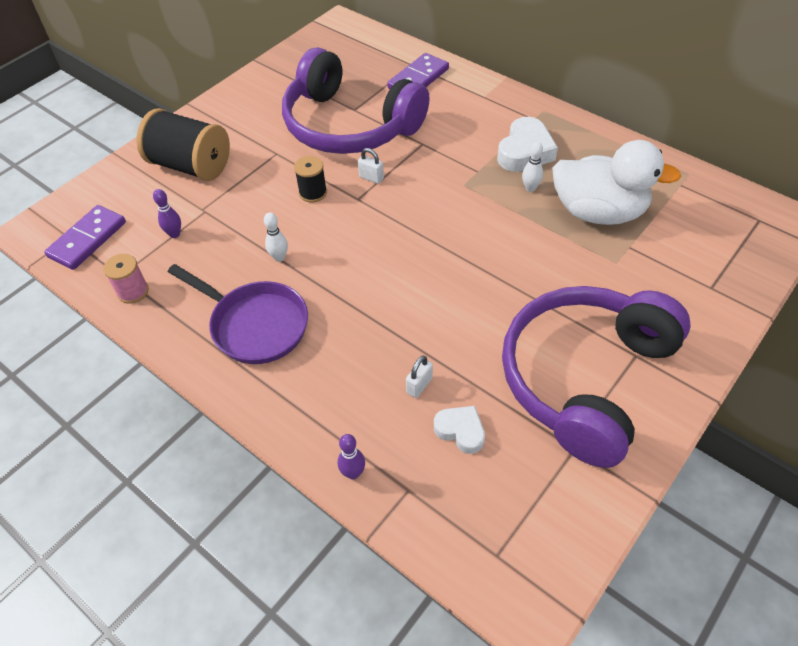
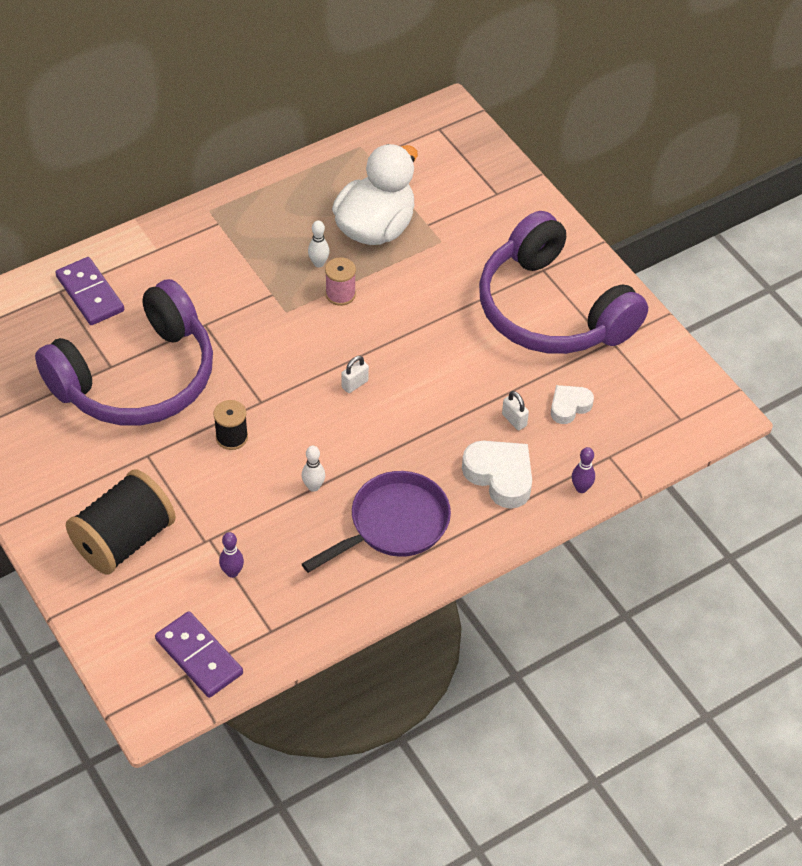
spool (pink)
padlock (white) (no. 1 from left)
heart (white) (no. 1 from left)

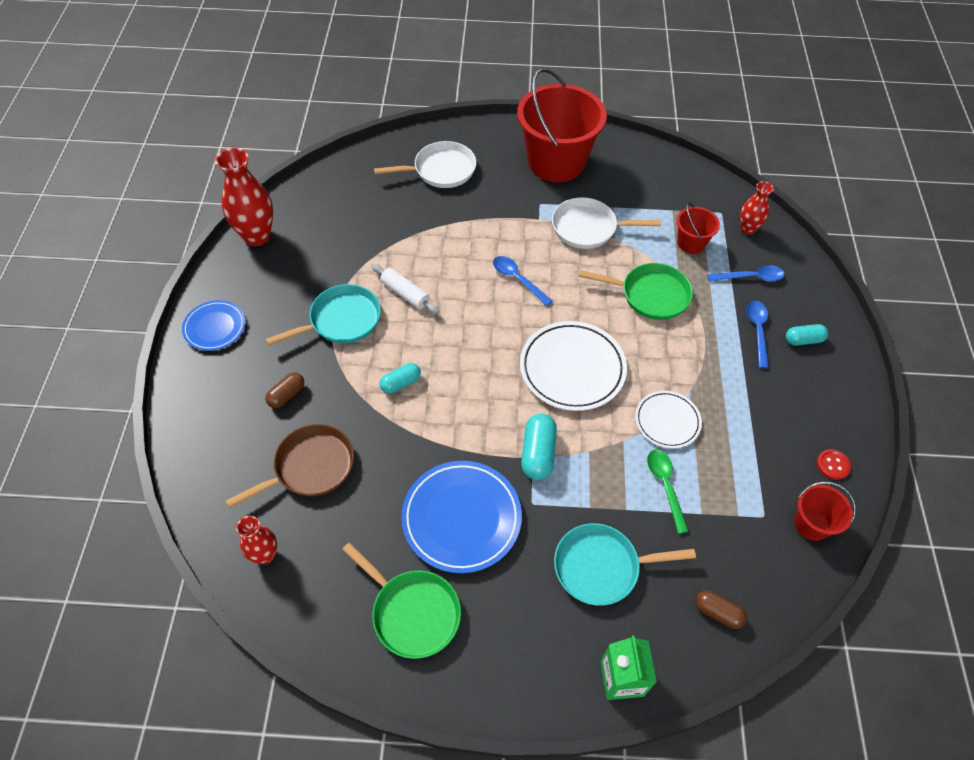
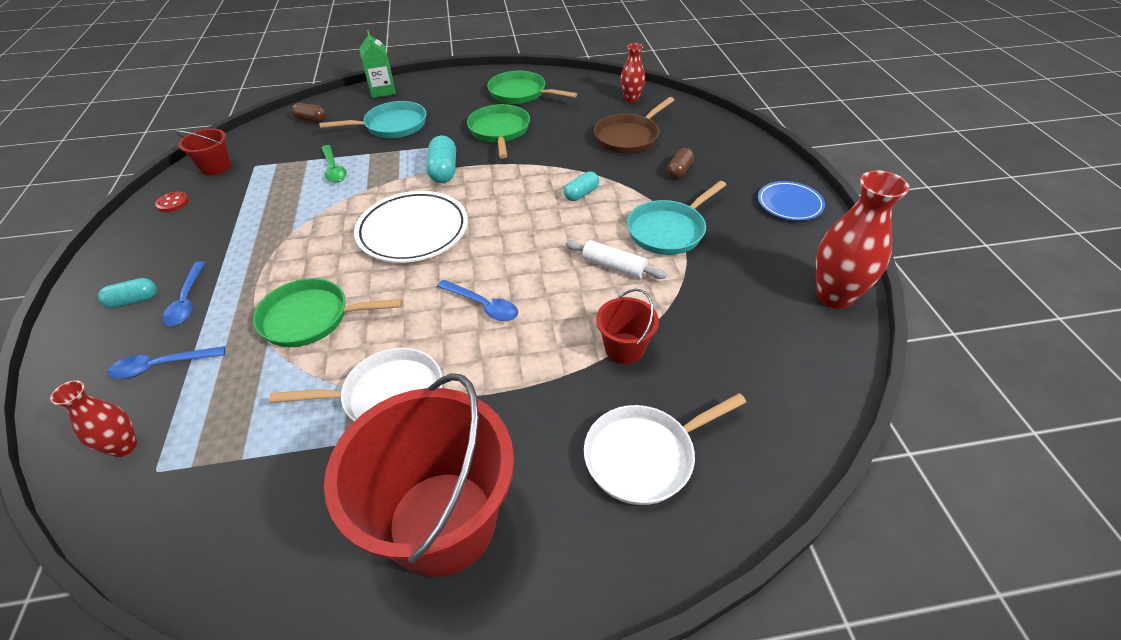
plate (white) (no. 2 from left in the first image)
bucket (red) (no. 3 from left)
pan (green) (no. 2 from left)

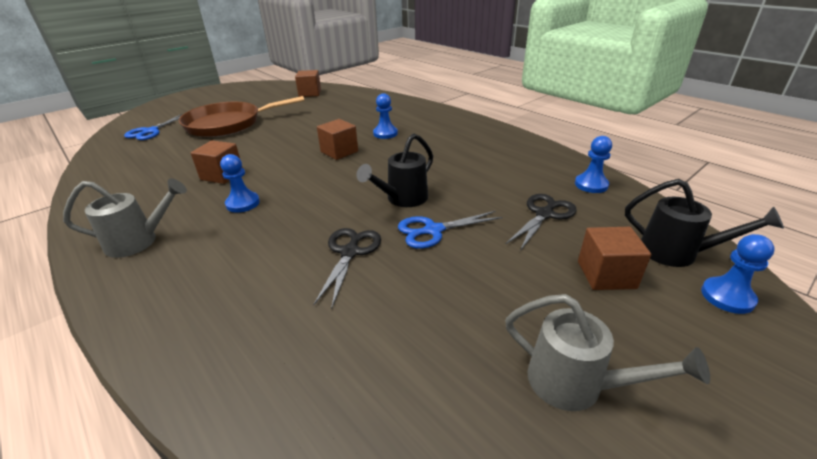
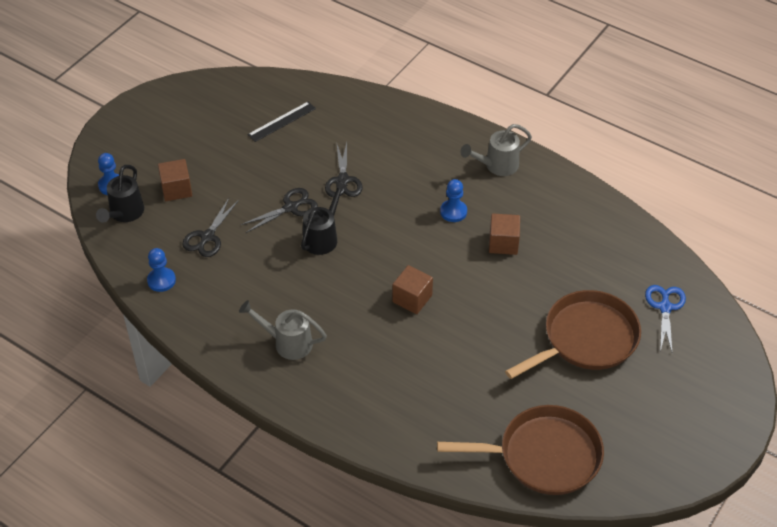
pawn (blue) (no. 2 from left in the first image)
ruler (black)
watering can (grey) (no. 1 from left)
pan (brown) (no. 1 from left)
scissors (black) (no. 2 from left)
watering can (black) (no. 1 from left)

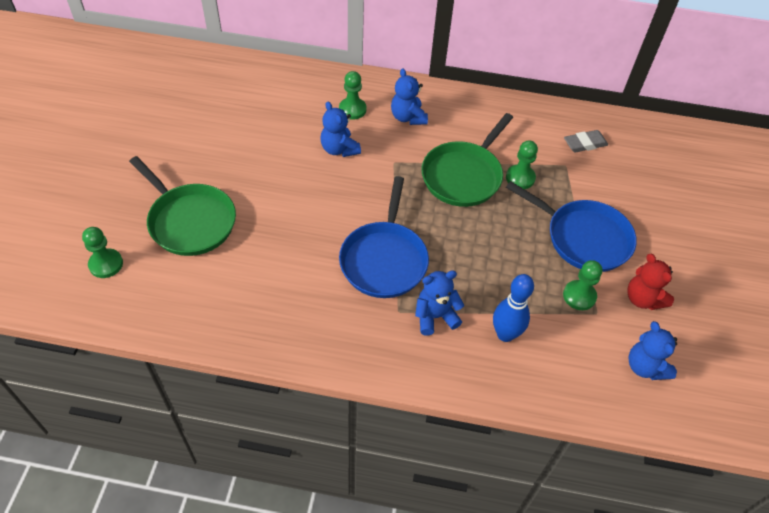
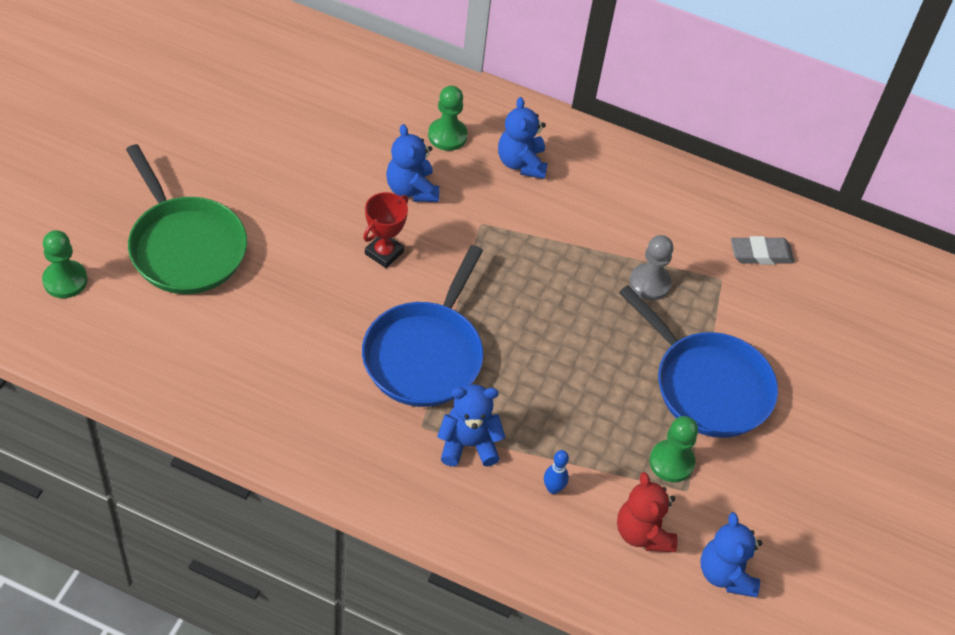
pan (green) (no. 2 from left in the first image)
trophy (red)
teddy bear (red)
pawn (grey)
bowling pin (blue)

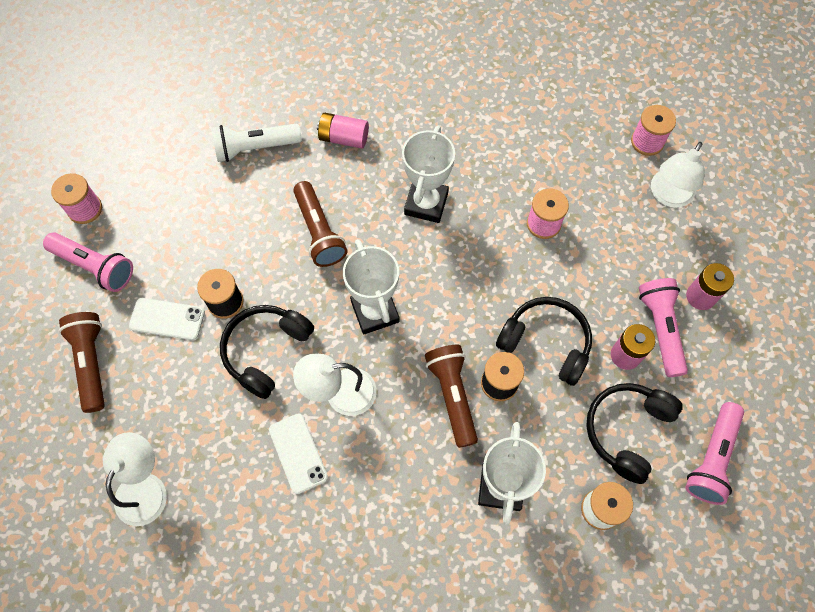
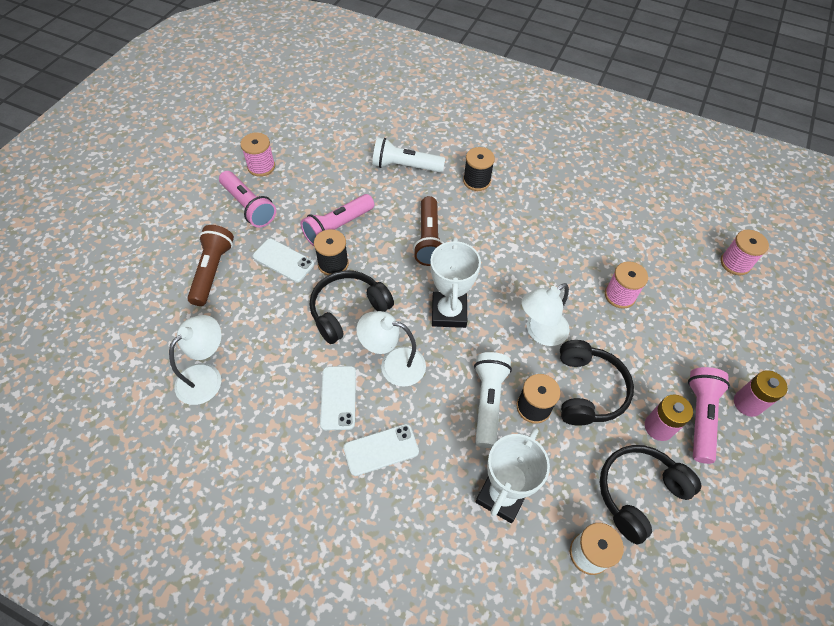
trophy (white) (no. 2 from left in the first image)
phone (white) (no. 3 from left)
lamp (white) (no. 3 from left)
flashlight (pink) (no. 2 from left)
spool (black) (no. 2 from left)
flashlight (white) (no. 2 from left)
headphones (black) (no. 2 from left)

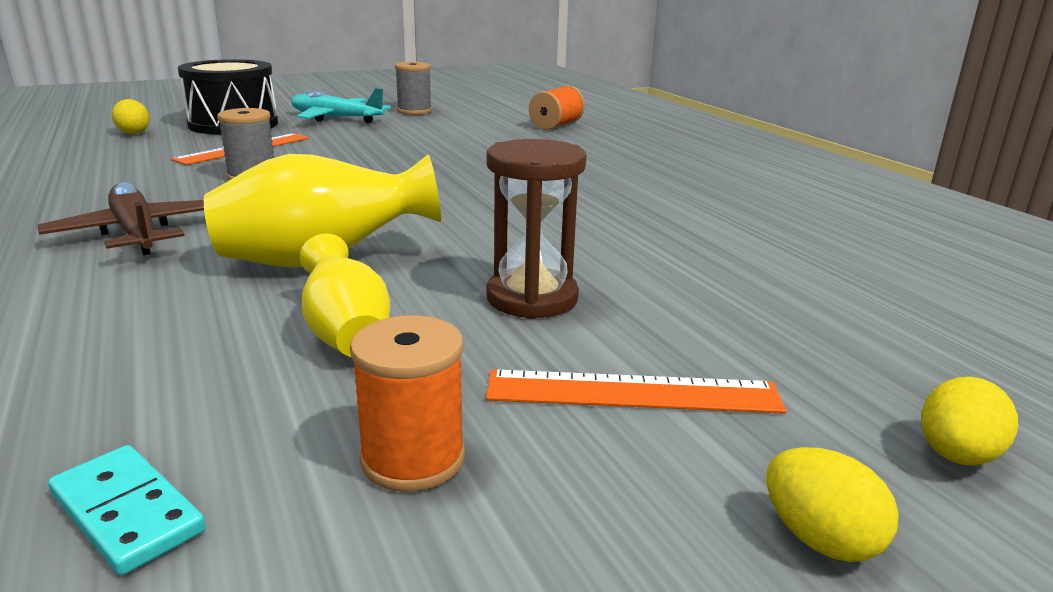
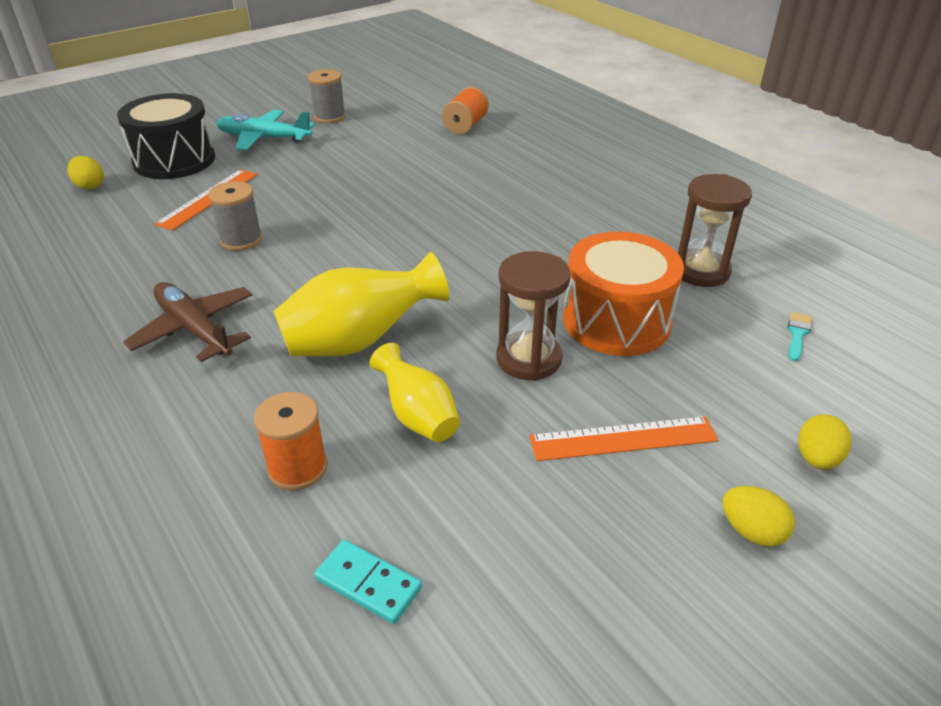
drum (orange)
hourglass (brown) (no. 2 from left)
brush (turquoise)
spool (orange) (no. 1 from left)

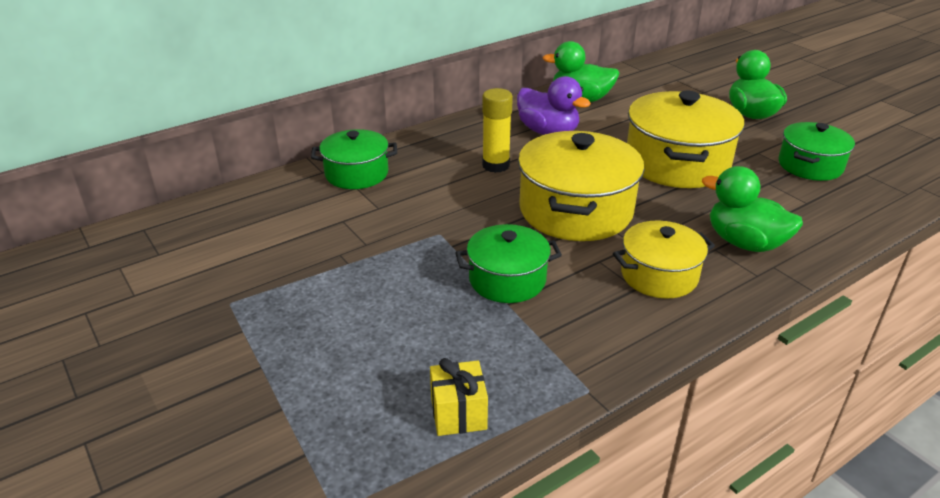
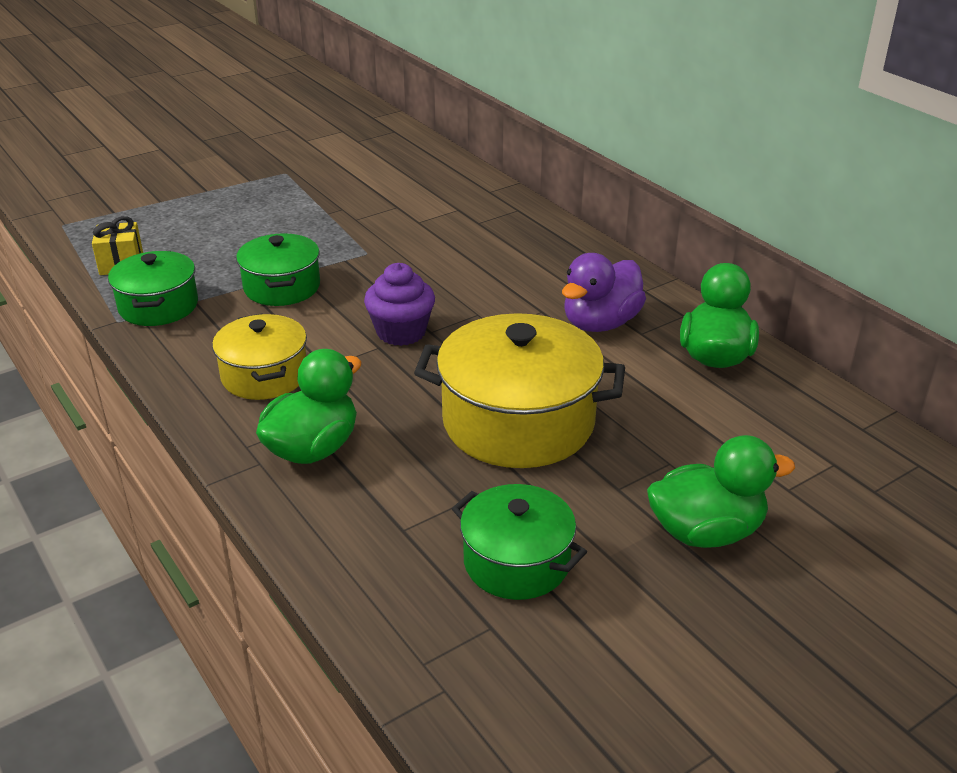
glue stick (yellow)
pot (green) (no. 1 from left)
cupcake (purple)

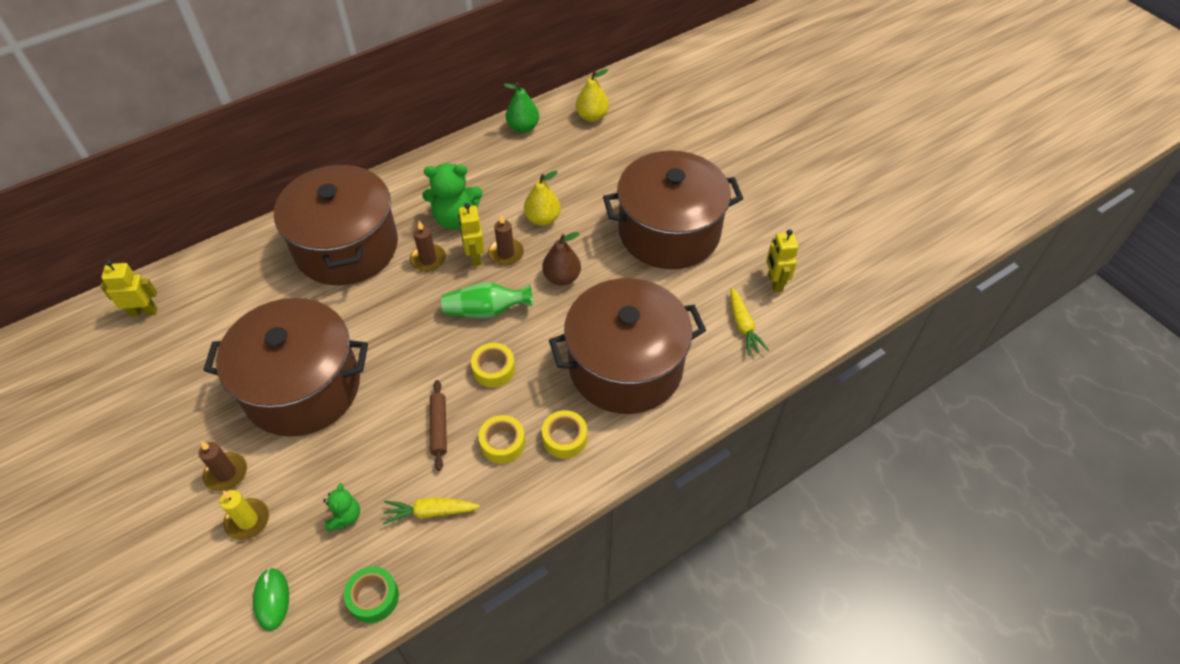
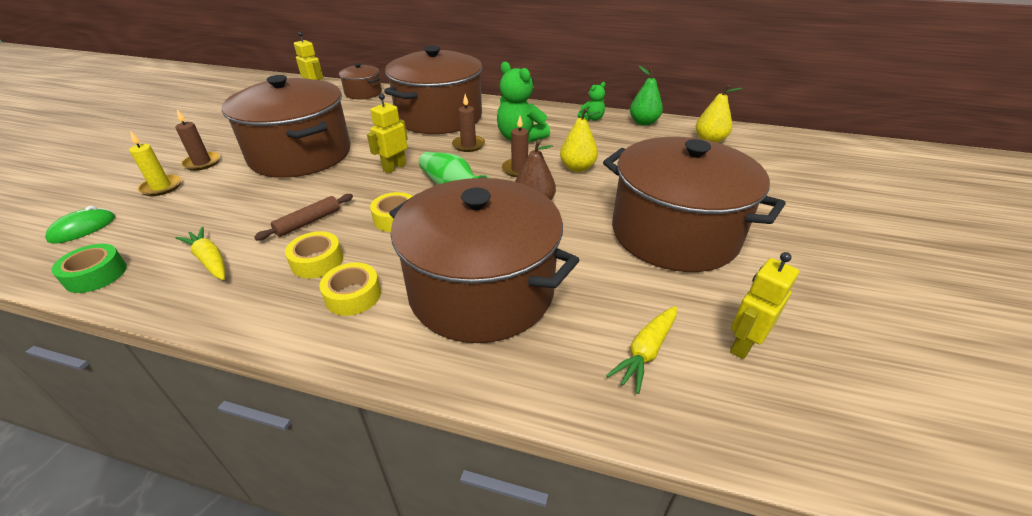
pot (brown) (no. 2 from left)
teddy bear (green) (no. 2 from left)
robot (yellow) (no. 2 from left)

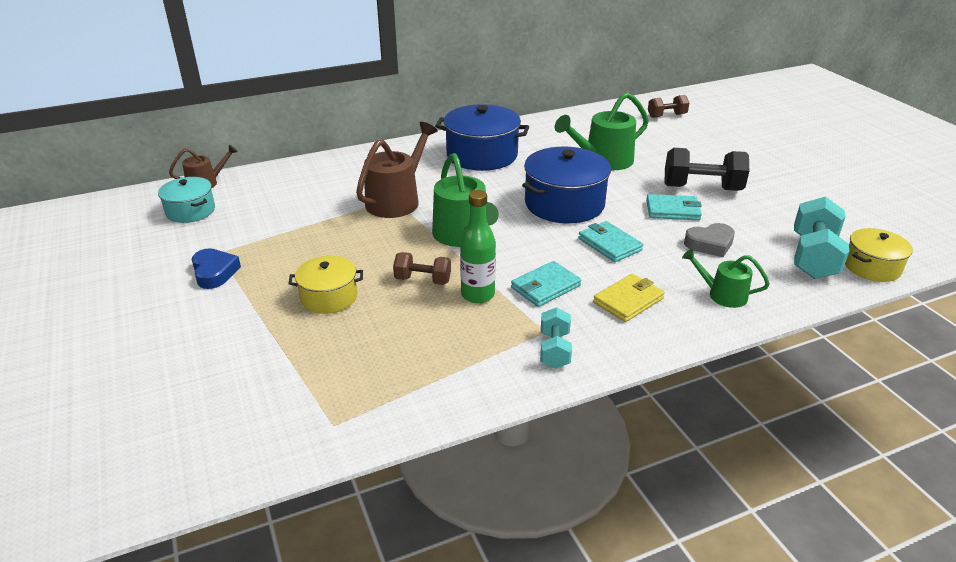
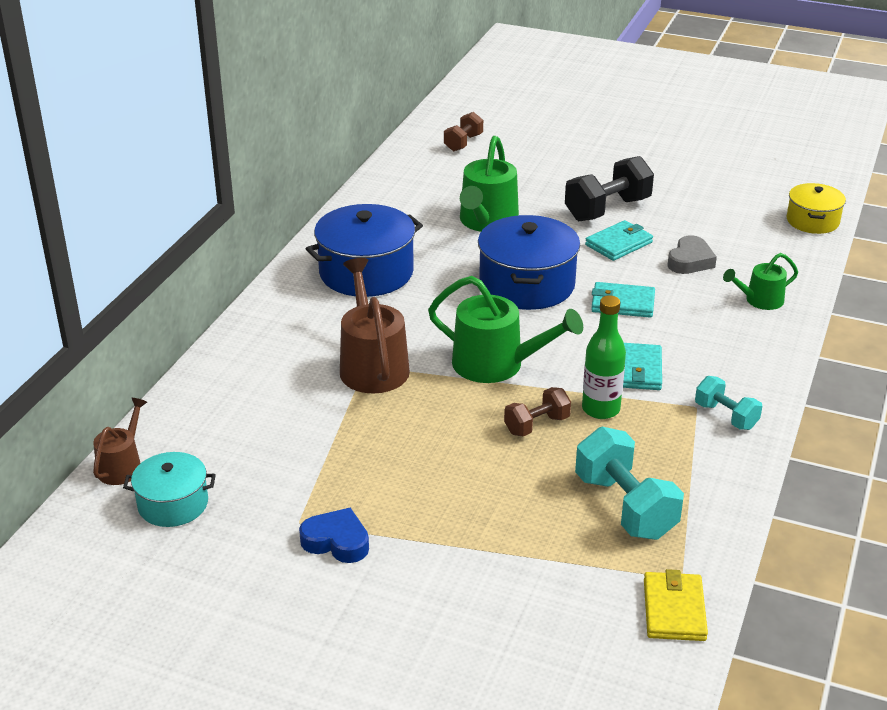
pot (yellow) (no. 1 from left in the first image)
wallet (yellow)
dumbbell (turquoise) (no. 1 from left)

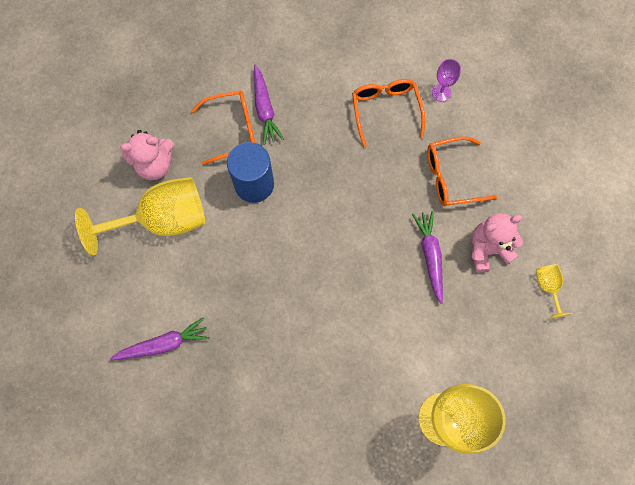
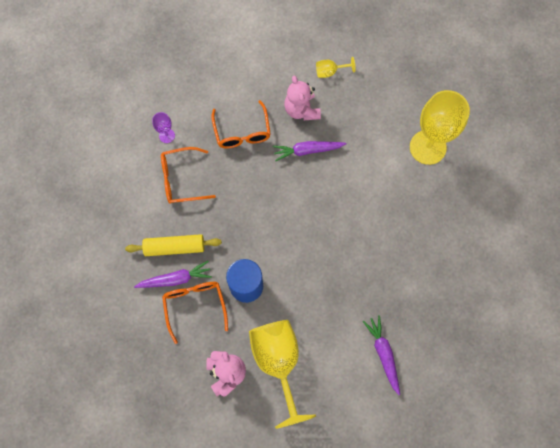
rolling pin (yellow)

